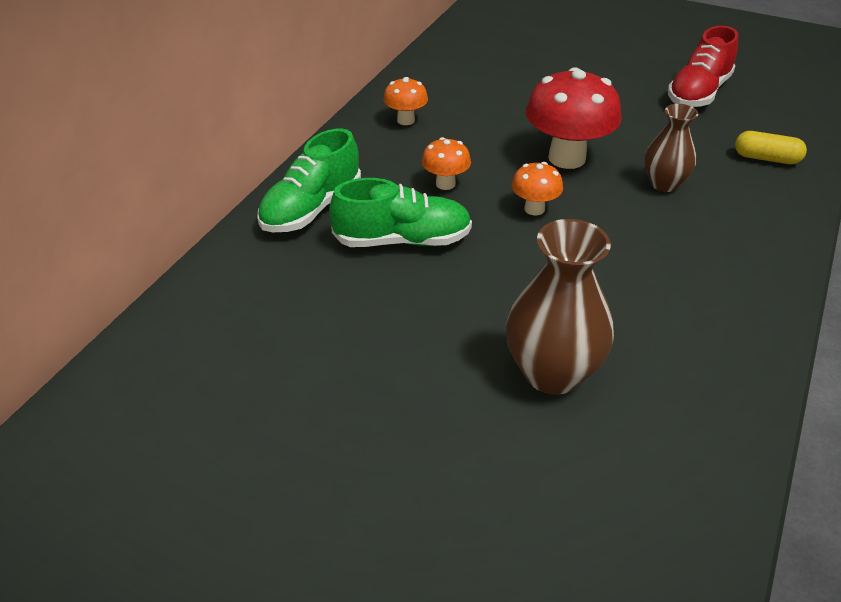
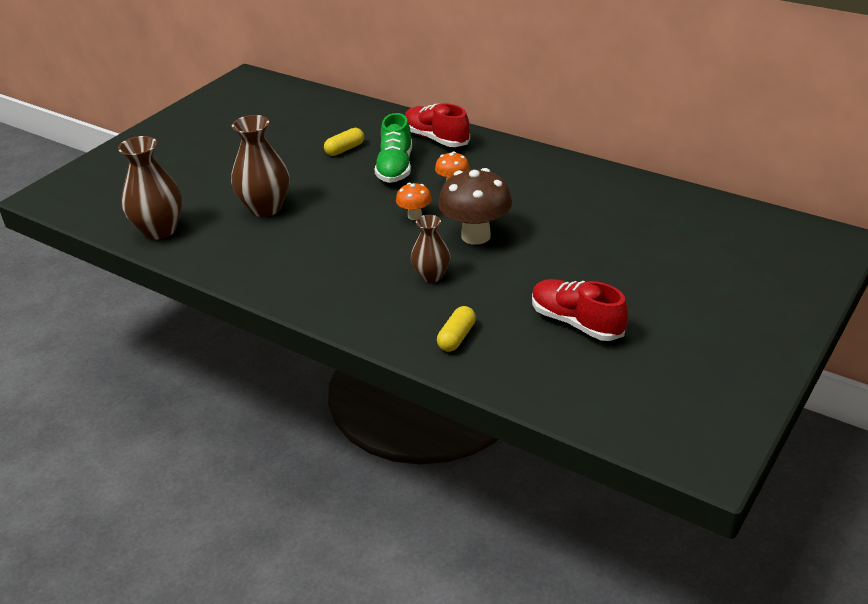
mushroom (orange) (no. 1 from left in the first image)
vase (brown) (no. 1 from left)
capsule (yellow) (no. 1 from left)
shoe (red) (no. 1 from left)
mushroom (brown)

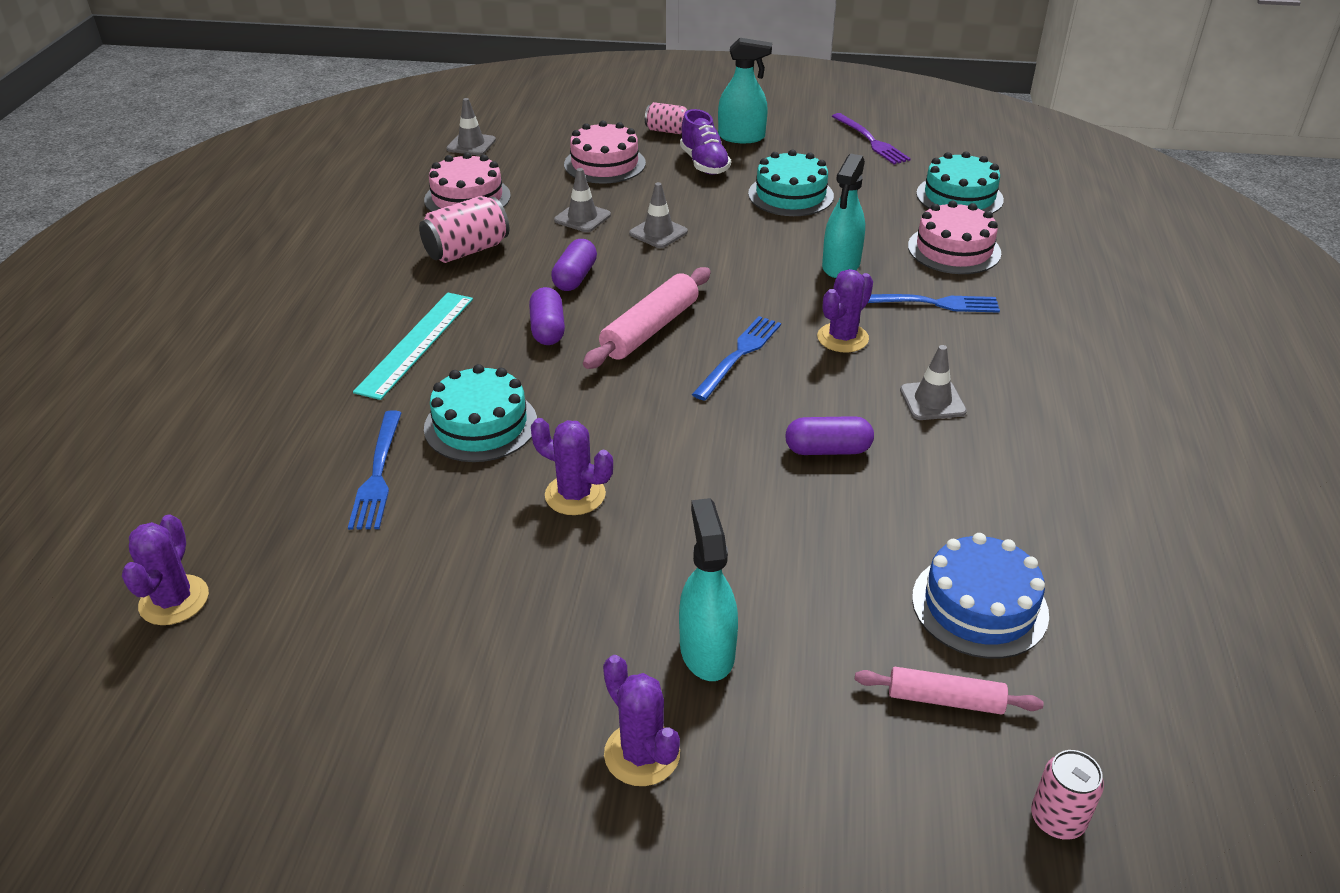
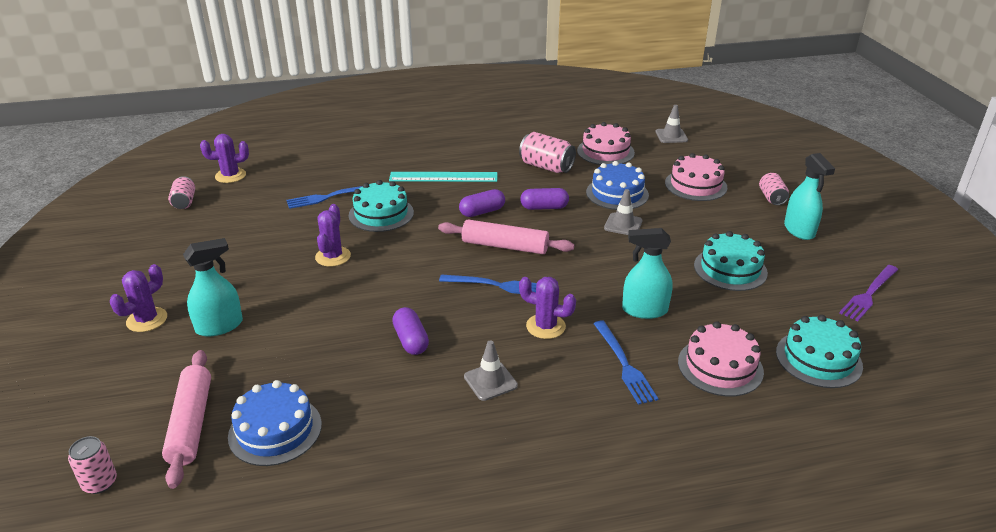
shoe (purple)
can (pink) (no. 2 from left)
cake (blue) (no. 2 from left)
rolling pin (pink) (no. 1 from left)

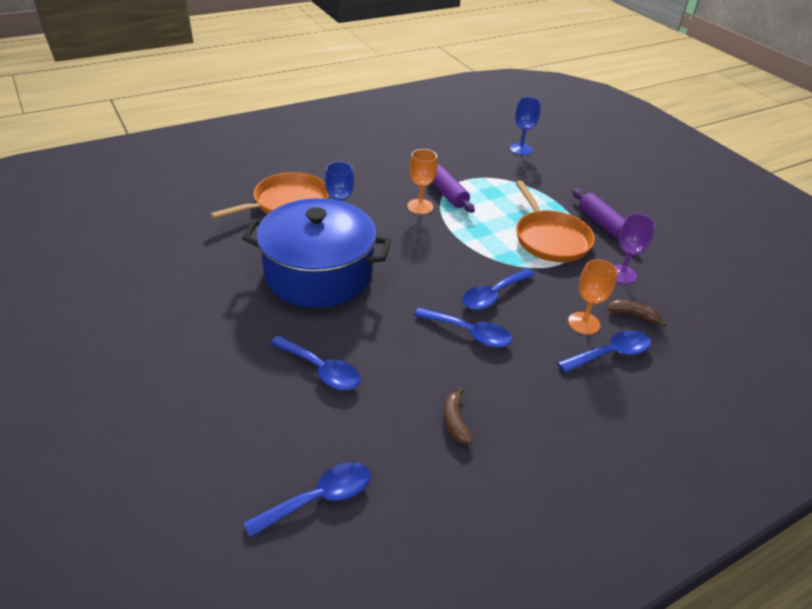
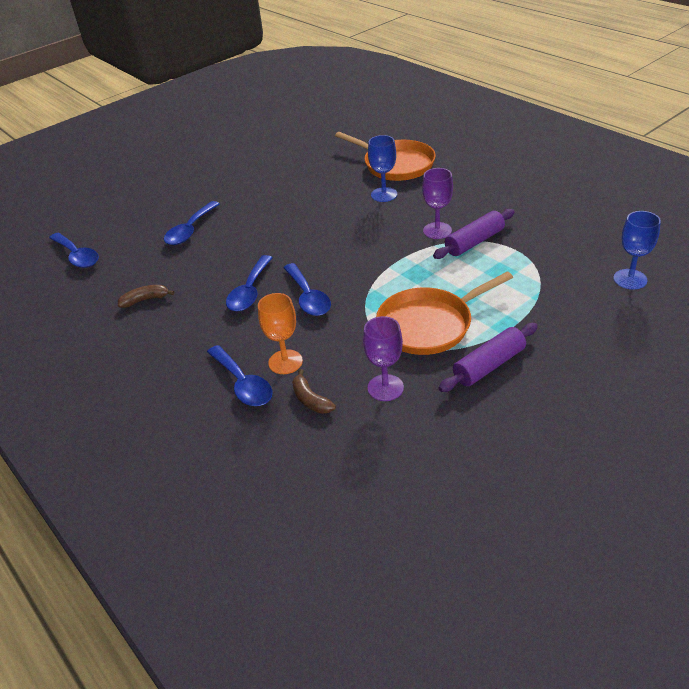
pot (blue)
goblet (purple) (no. 2 from left)
spoon (blue) (no. 5 from left)
banana (brown) (no. 2 from left)

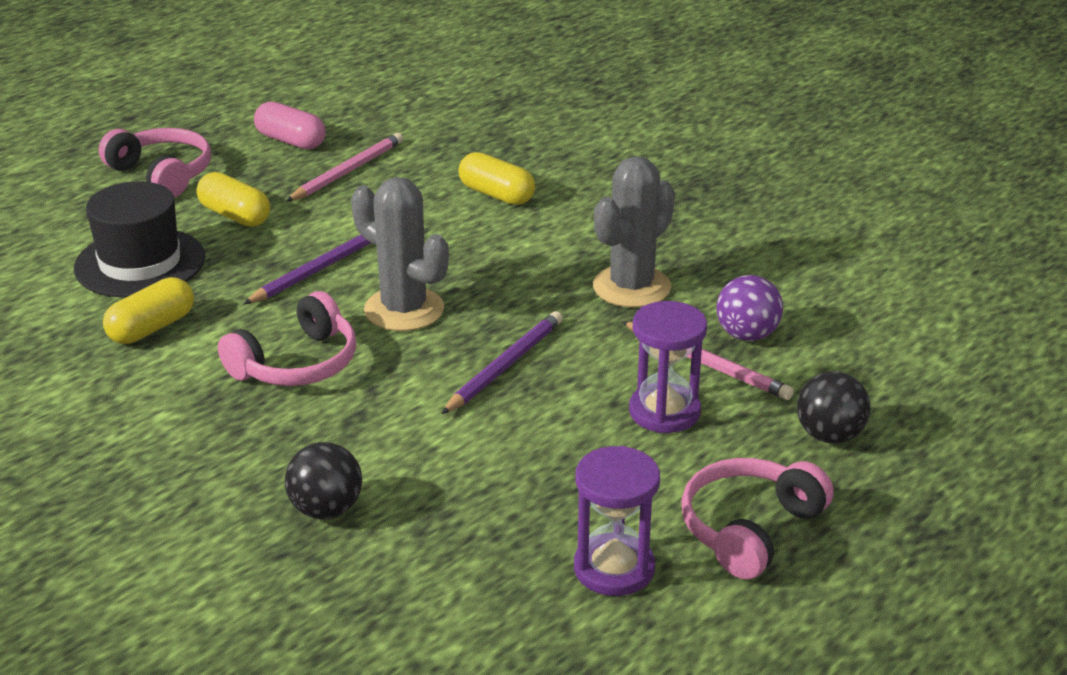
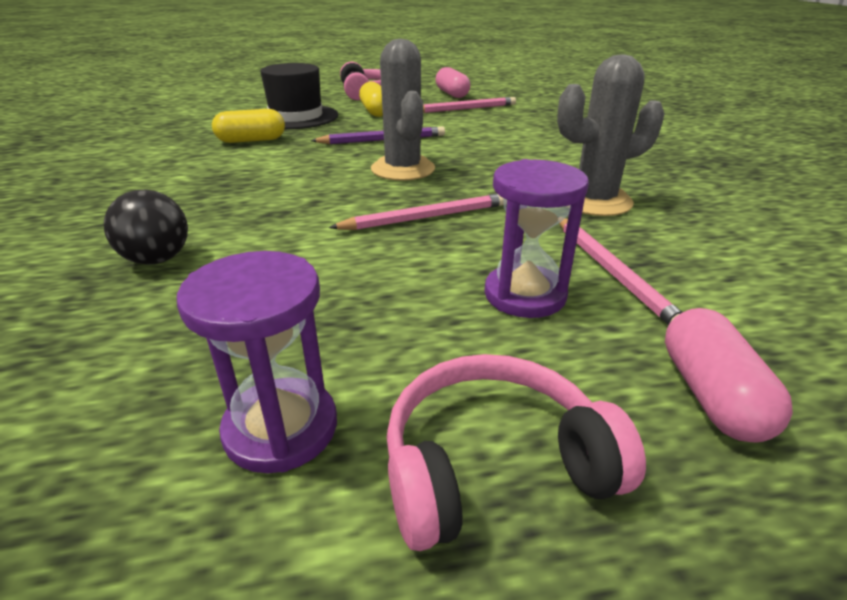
headphones (pink) (no. 2 from left in the first image)
capsule (yellow) (no. 3 from left in the first image)
ball (purple)
capsule (pink) (no. 2 from left)
pencil (pink) (no. 1 from left)

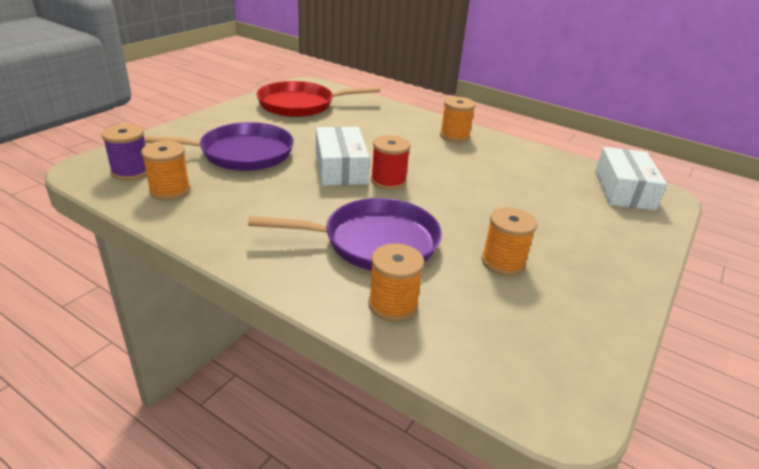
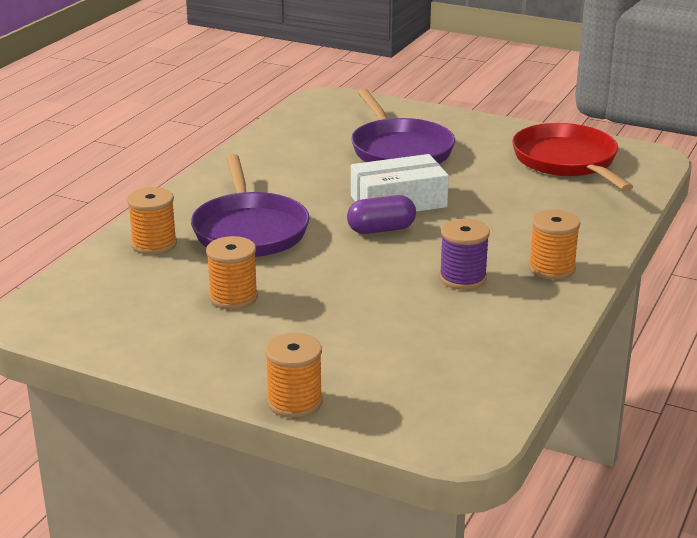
box (white) (no. 2 from left in the first image)
spool (purple)
spool (orange) (no. 3 from left)
capsule (purple)

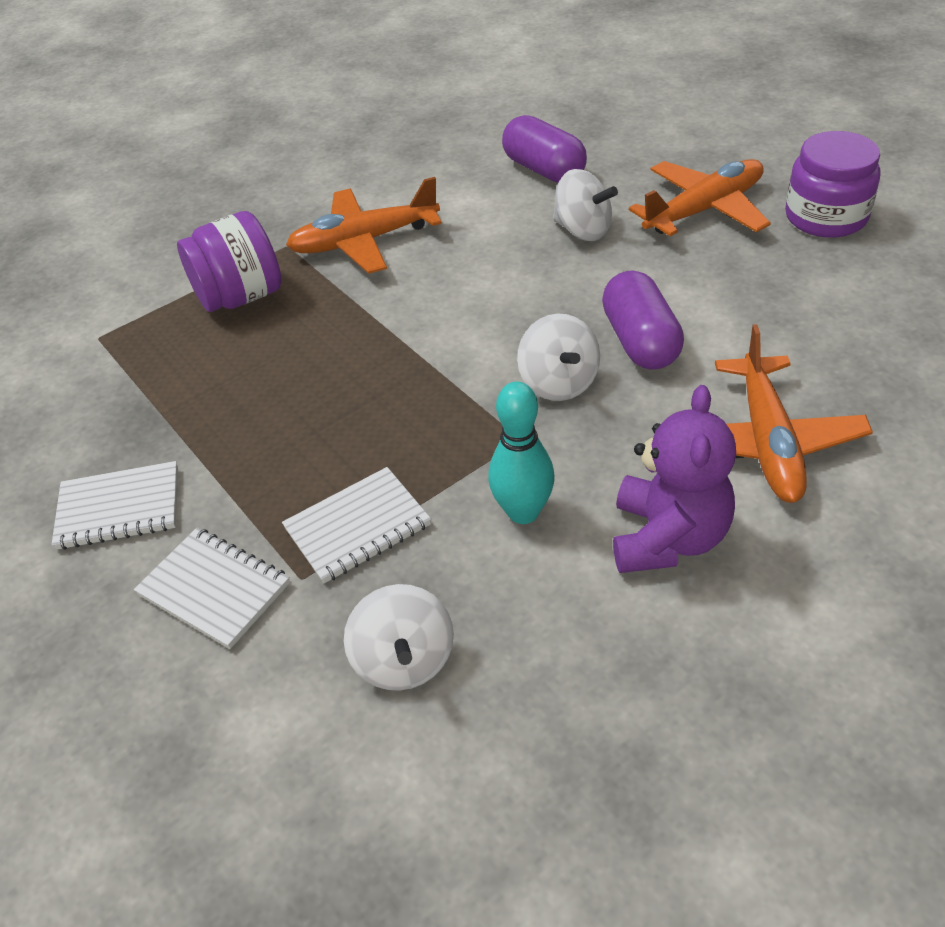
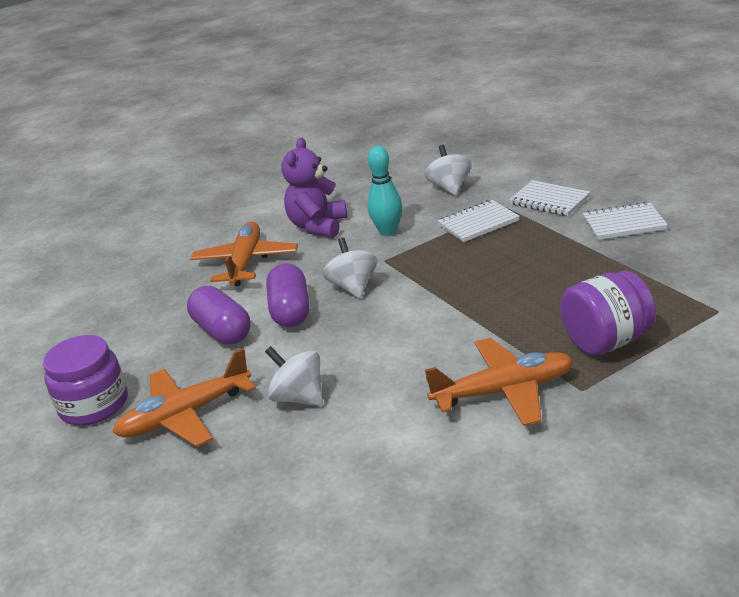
capsule (purple) (no. 1 from left)

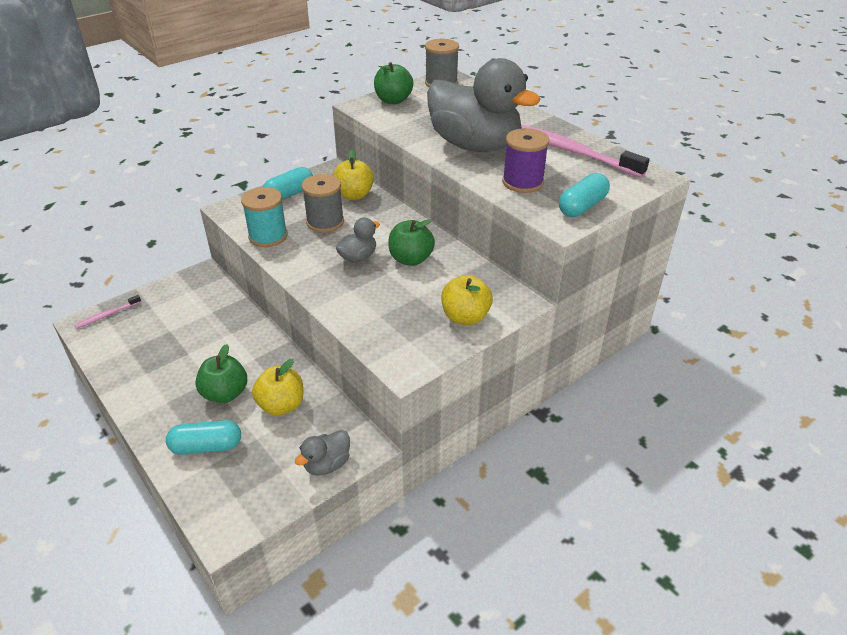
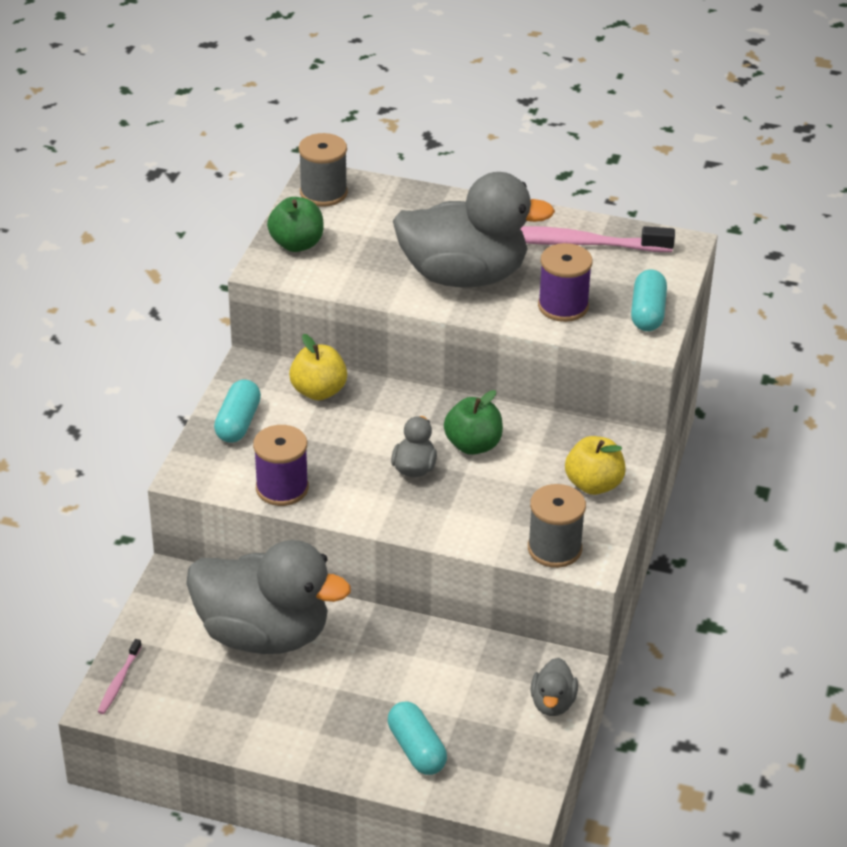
apple (green) (no. 1 from left in the first image)
apple (yellow) (no. 1 from left in the first image)
duck (grey) (no. 1 from left)
spool (grey) (no. 2 from left)
spool (purple) (no. 1 from left)
capsule (turquoise) (no. 2 from left)

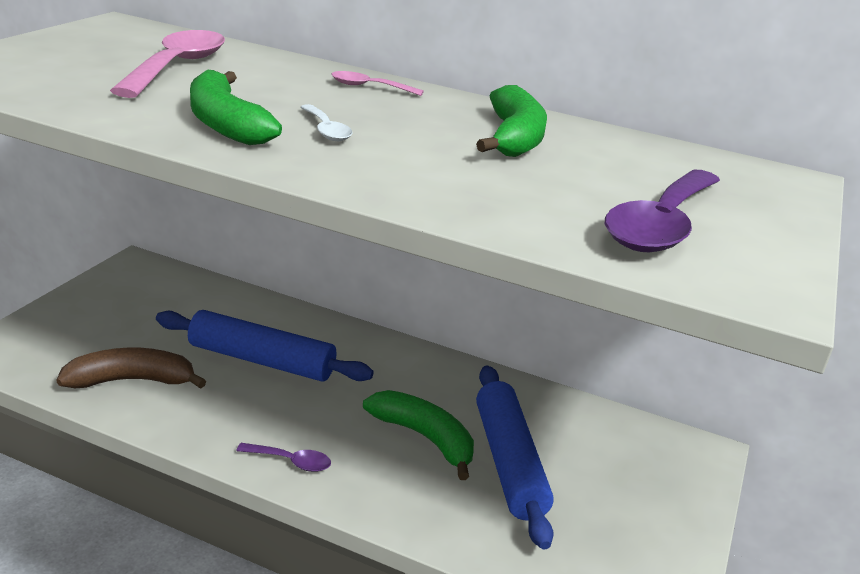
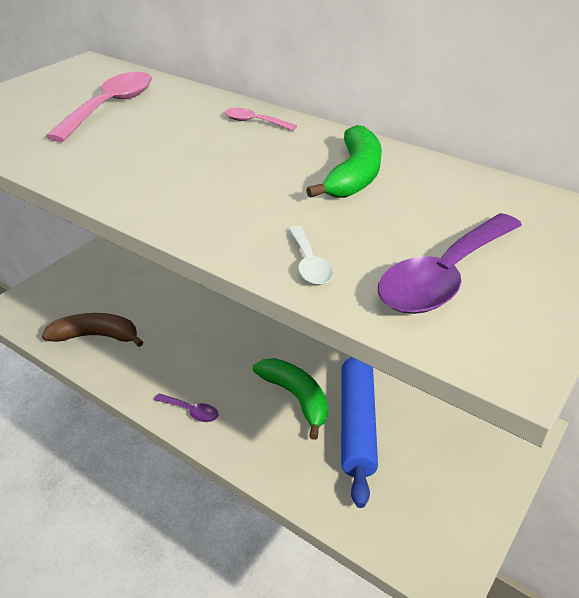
rolling pin (blue) (no. 1 from left in the first image)
banana (green) (no. 1 from left in the first image)
spoon (white)

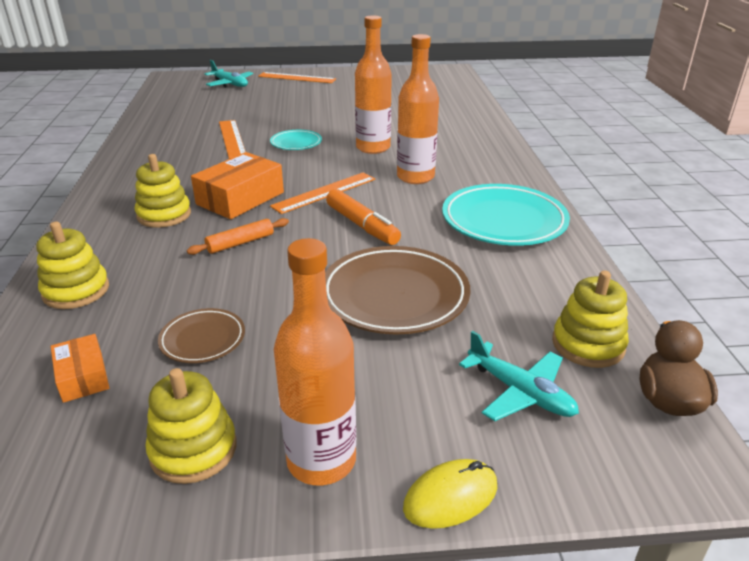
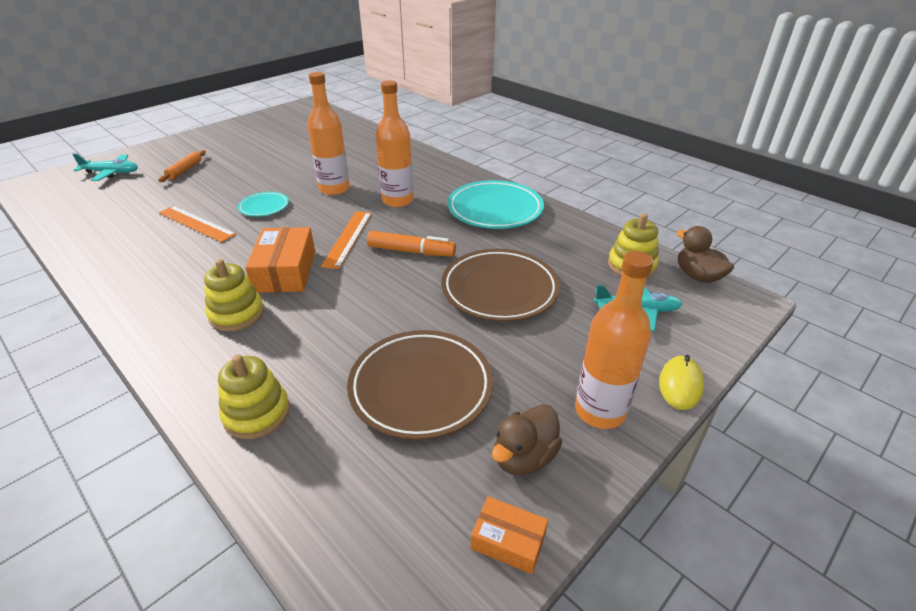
ruler (orange) (no. 2 from left in the first image)
box (orange) (no. 2 from left)
rolling pin (orange)
duck (brown) (no. 1 from left)
plate (brown) (no. 1 from left)

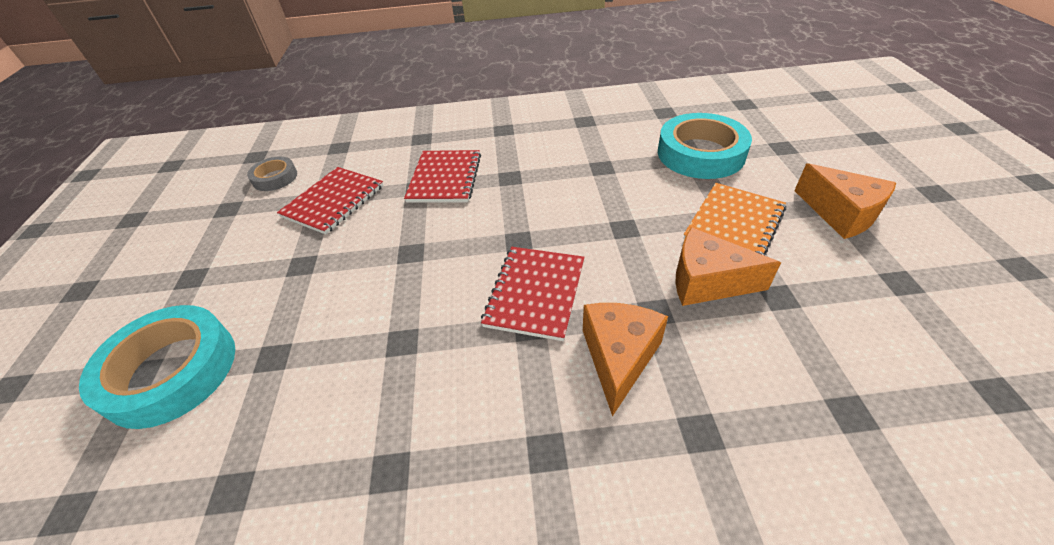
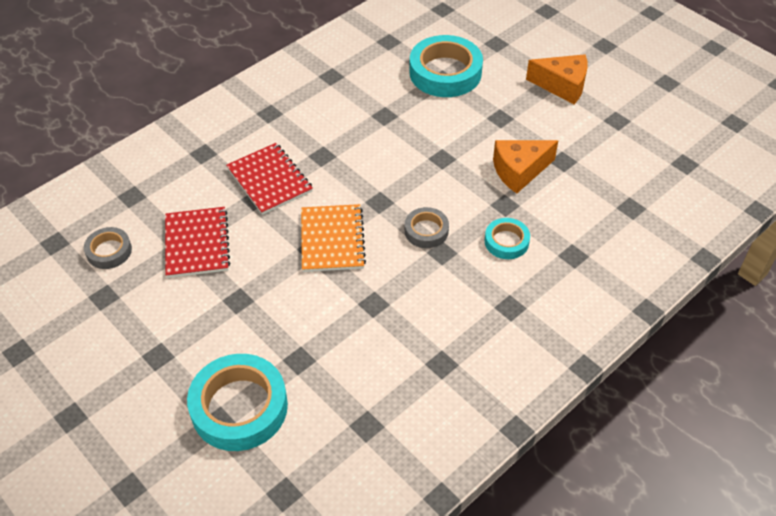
notebook (orange)
tape (grey) (no. 2 from left)
tape (turquoise) (no. 3 from left)

